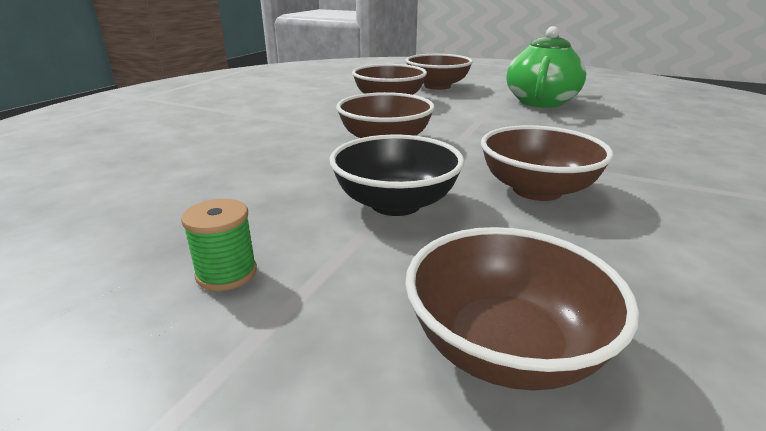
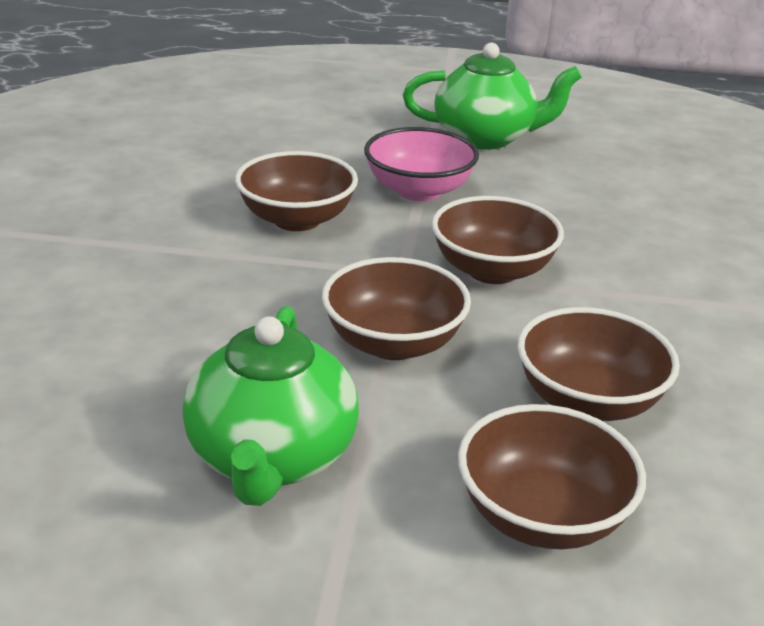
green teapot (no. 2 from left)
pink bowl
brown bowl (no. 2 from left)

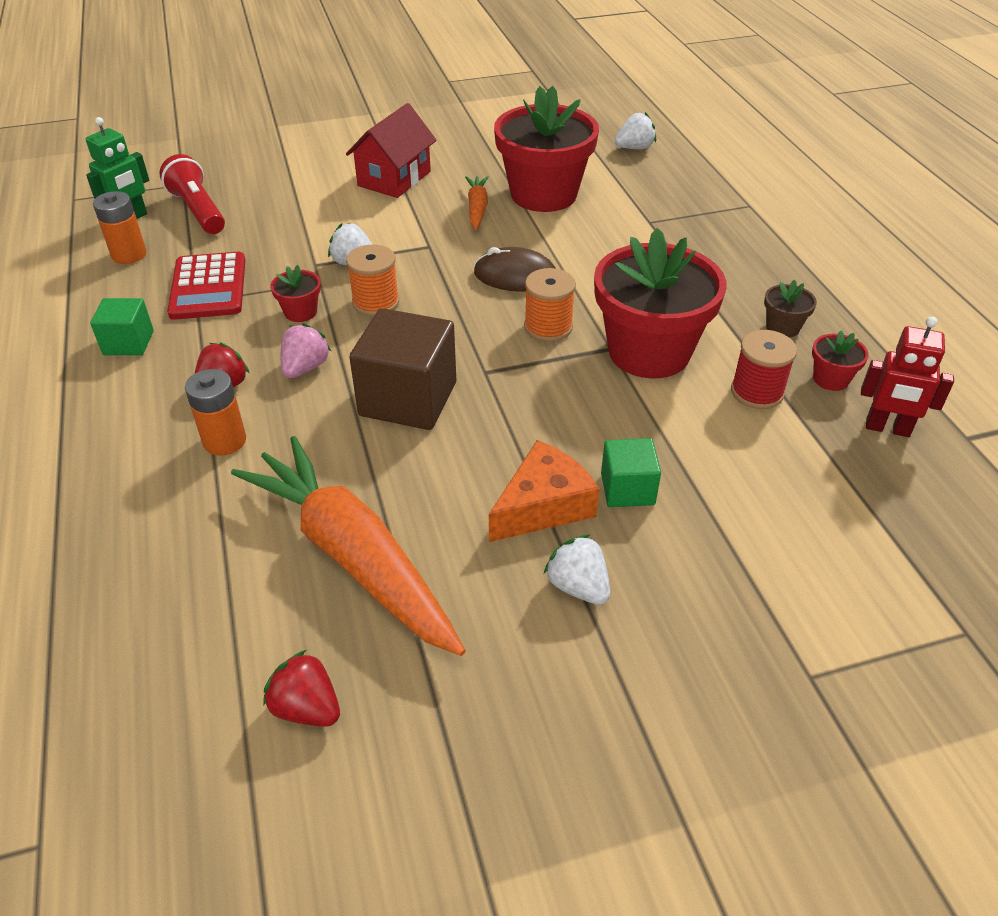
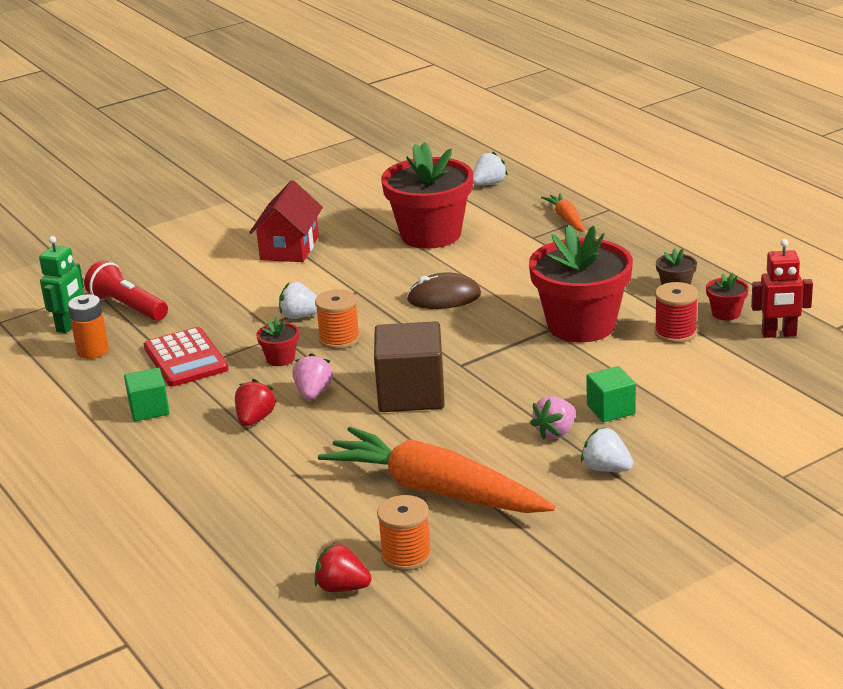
orange battery (no. 2 from left in the first image)
red strawberry (no. 2 from left)
orange carrot (no. 2 from left)
pink strawberry (no. 2 from left)
orange spool (no. 2 from left)

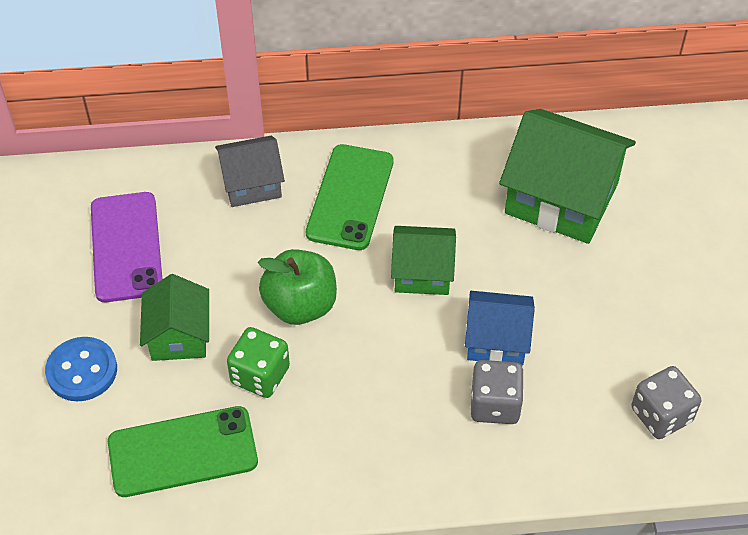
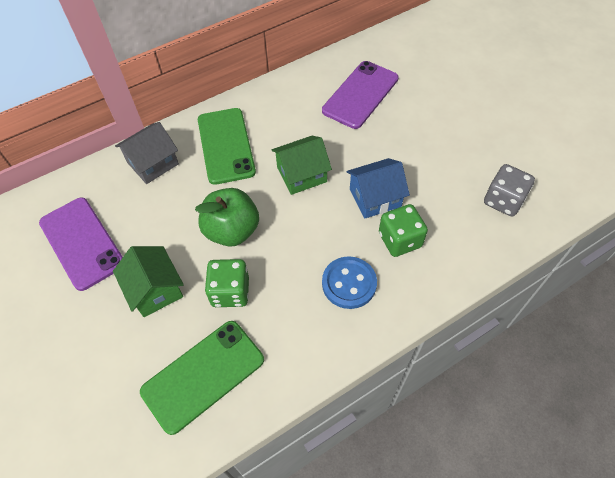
blue button
green dice (no. 2 from left)
purple phone (no. 2 from left)

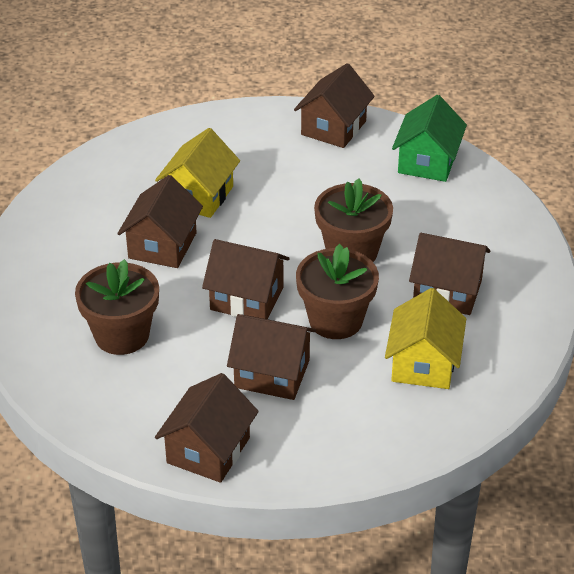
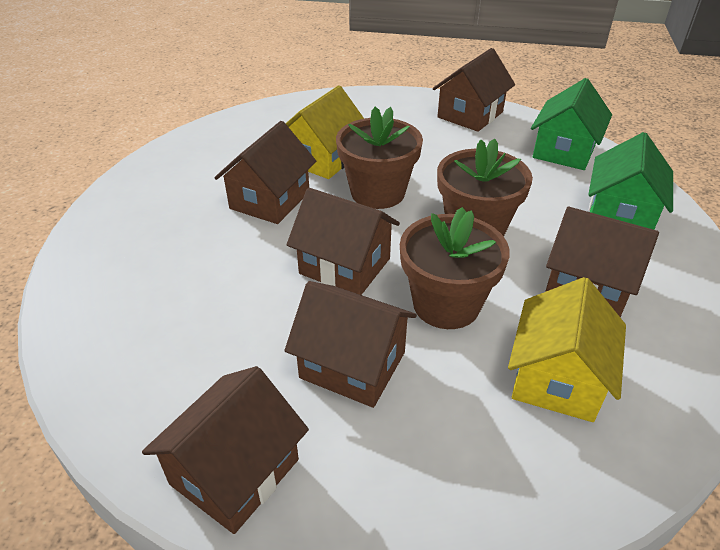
brown flower pot (no. 1 from left)
green house (no. 2 from left)

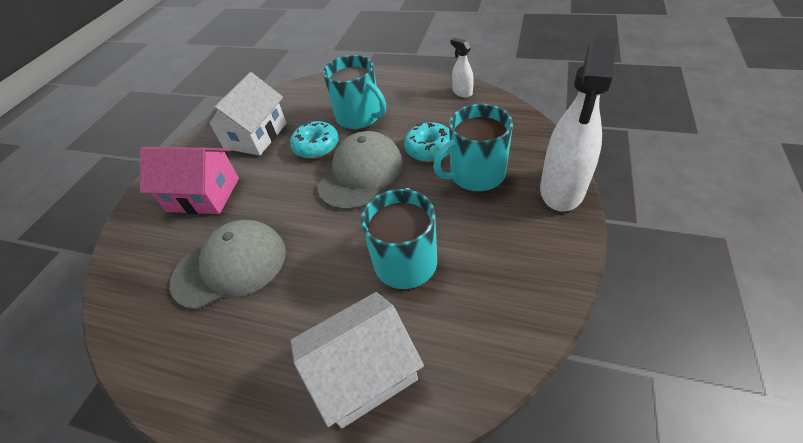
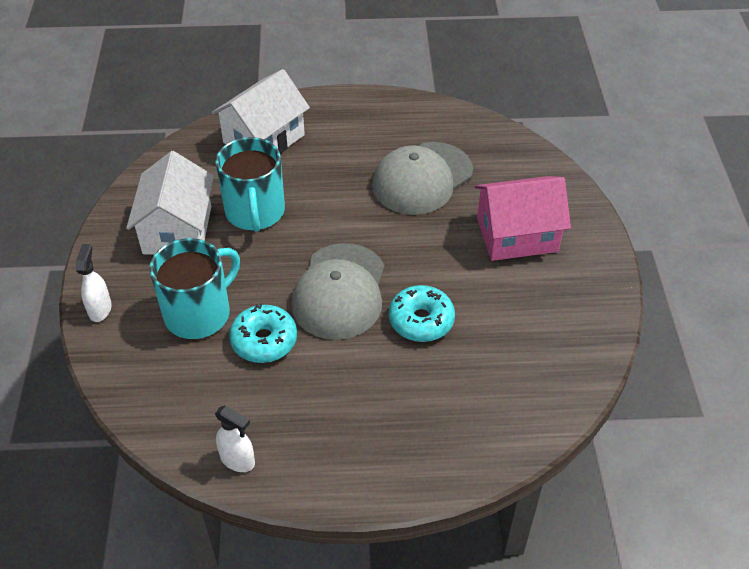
white house (no. 1 from left)
turquoise mug (no. 1 from left in the first image)
white spray bottle (no. 1 from left)

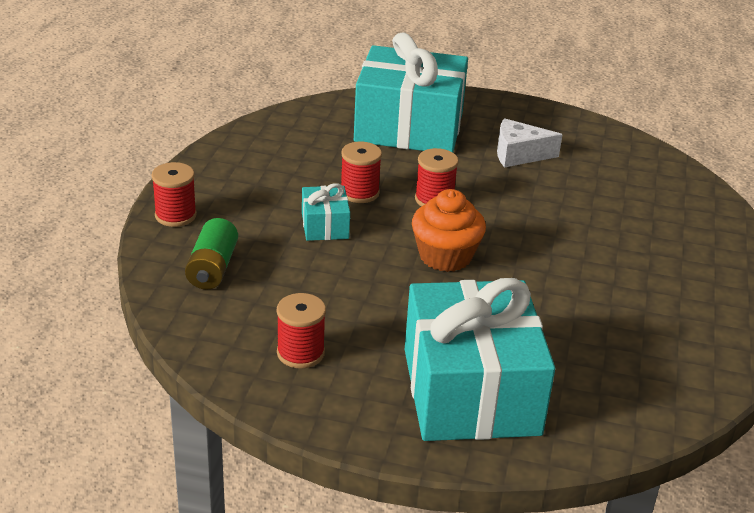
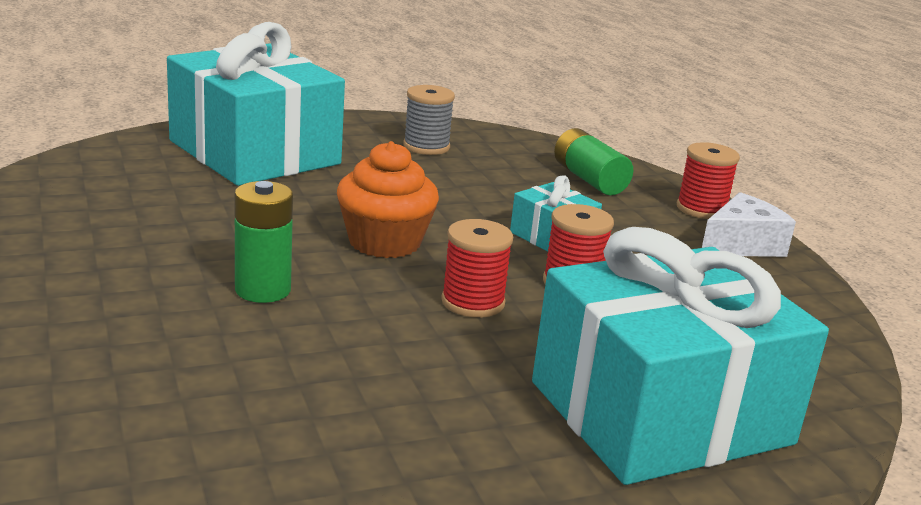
grey spool
white cheese
green battery (no. 1 from left)

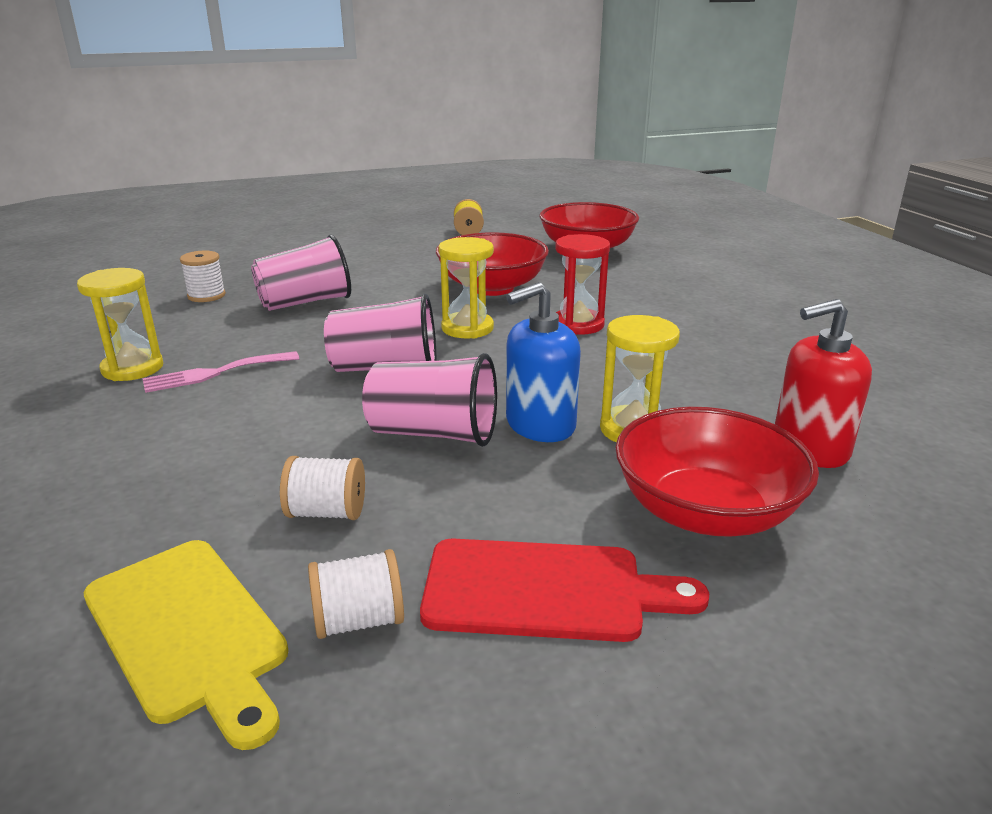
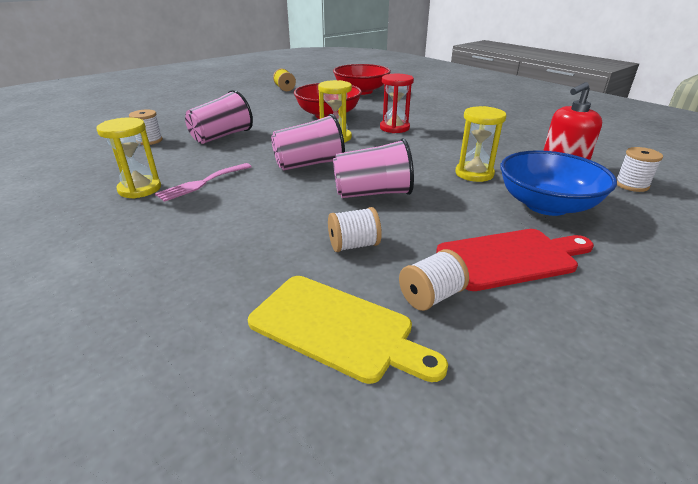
blue soap dispenser
blue bowl
white spool (no. 4 from left)

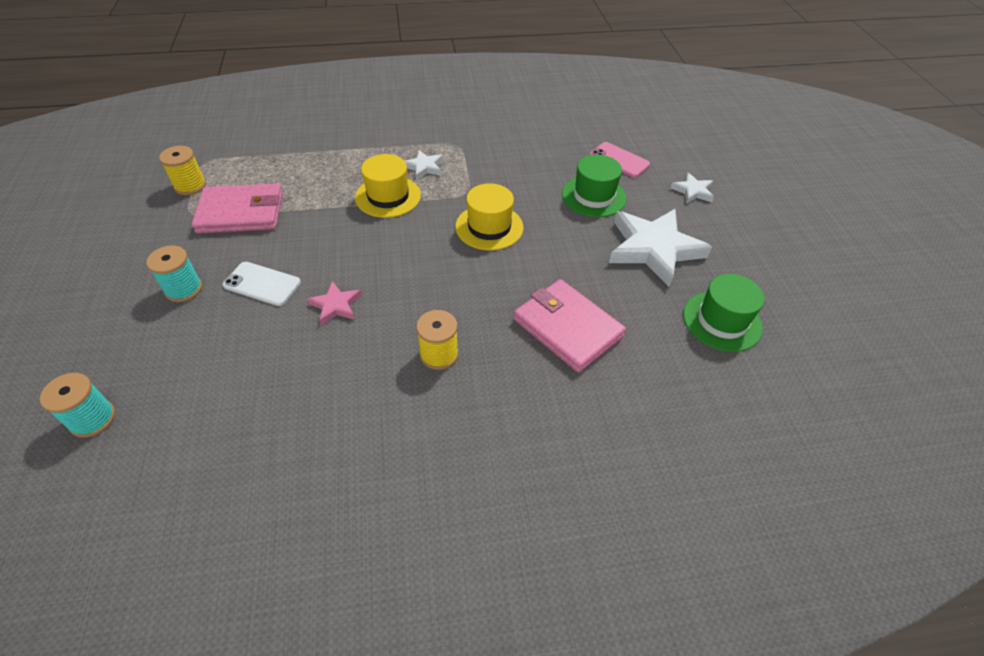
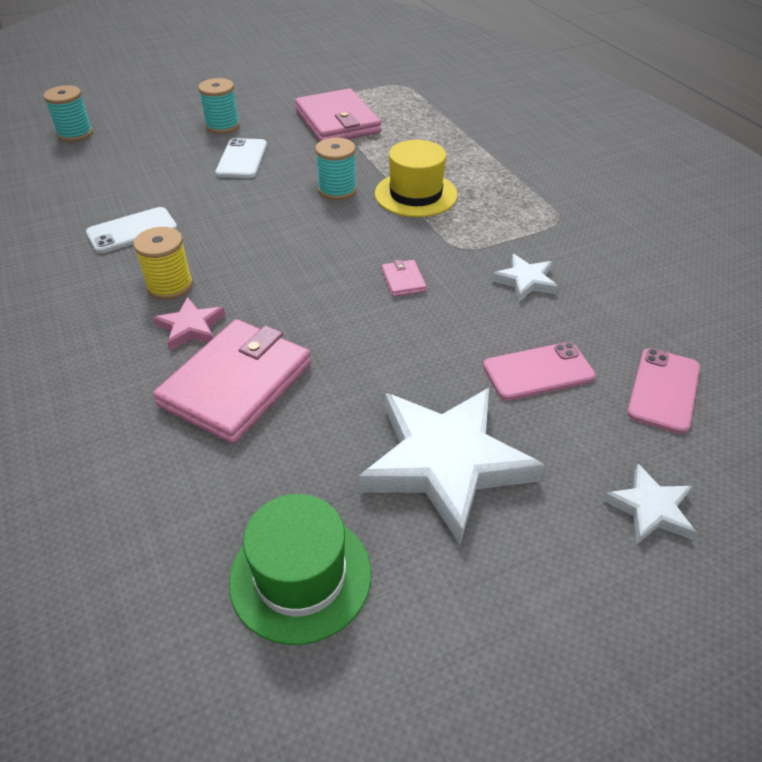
yellow spool (no. 1 from left in the first image)
pink star
white star (no. 2 from left)
pink wallet (no. 3 from left)
pink phone (no. 1 from left)
white phone (no. 1 from left)
turquoise spool (no. 3 from left)

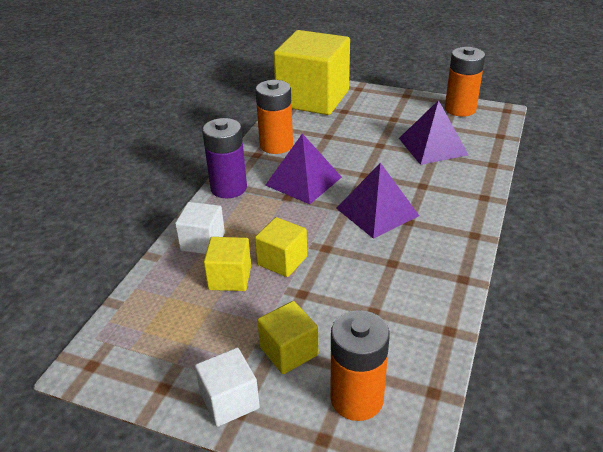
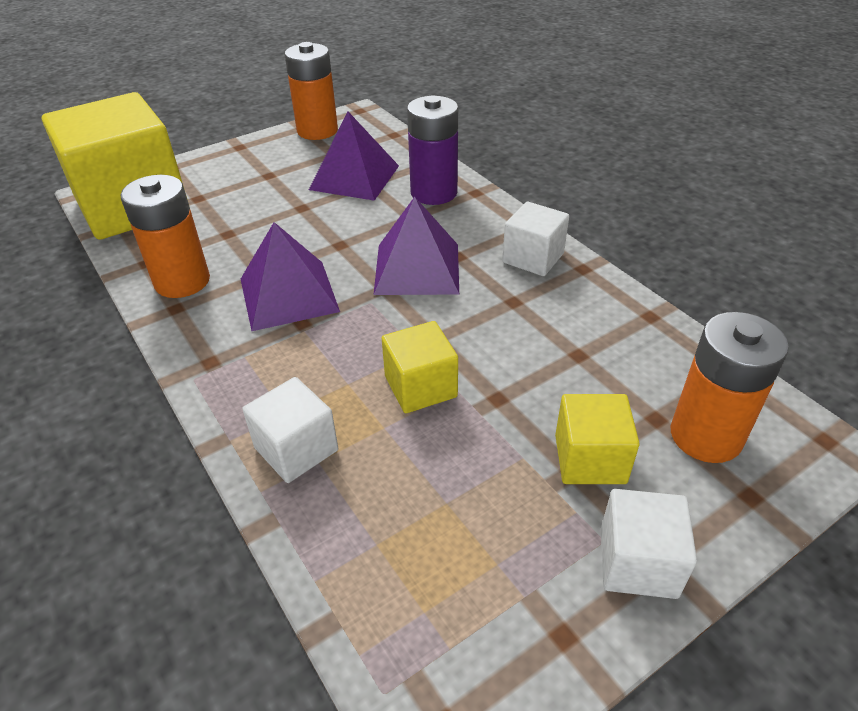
purple battery
yellow cube (no. 1 from left in the first image)
white cube (no. 2 from left)

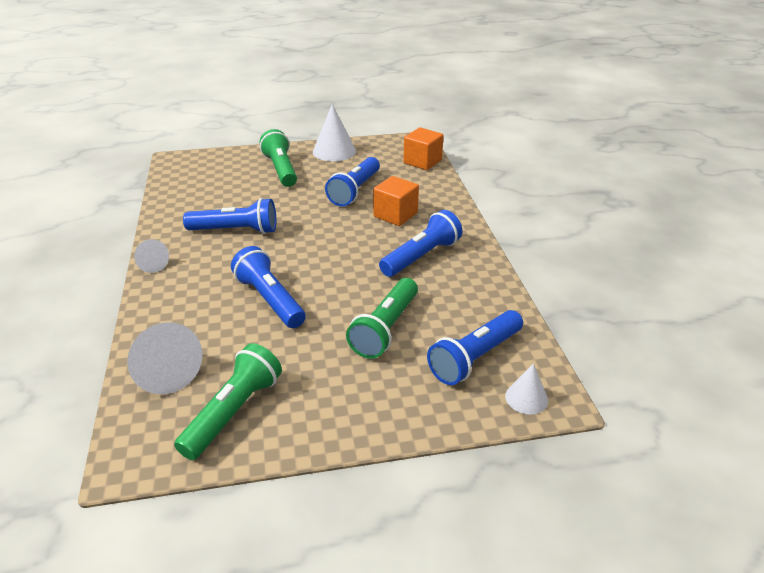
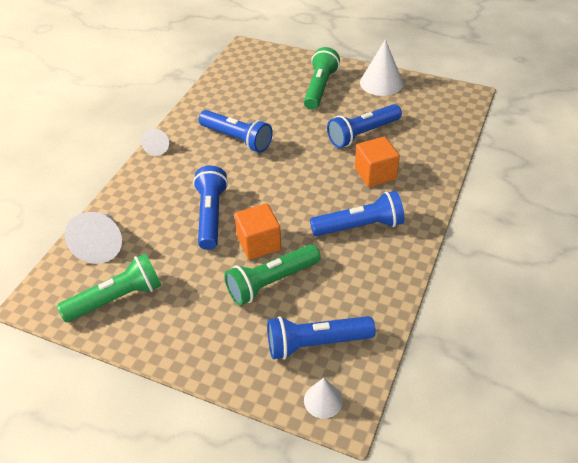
orange cube (no. 1 from left)

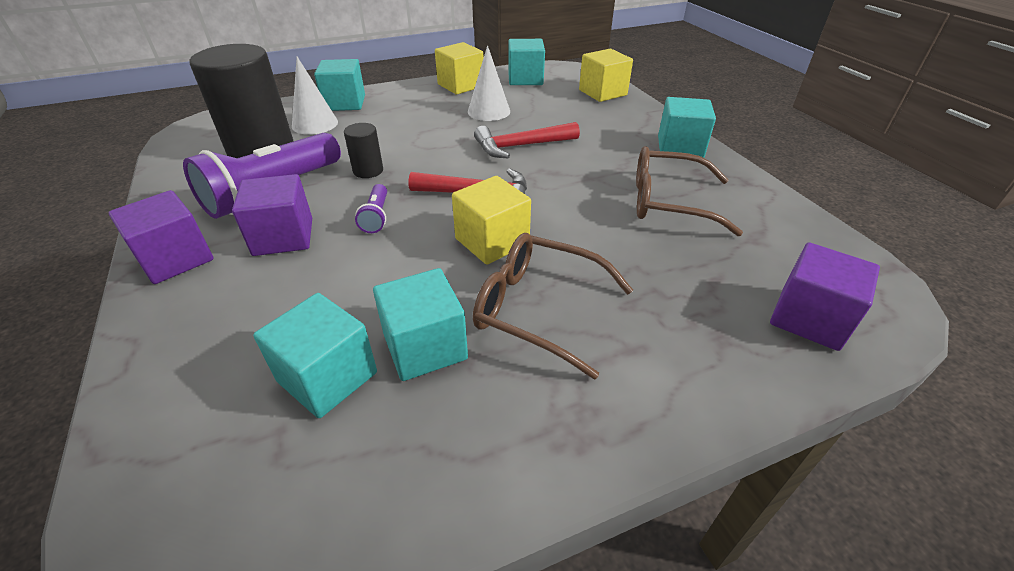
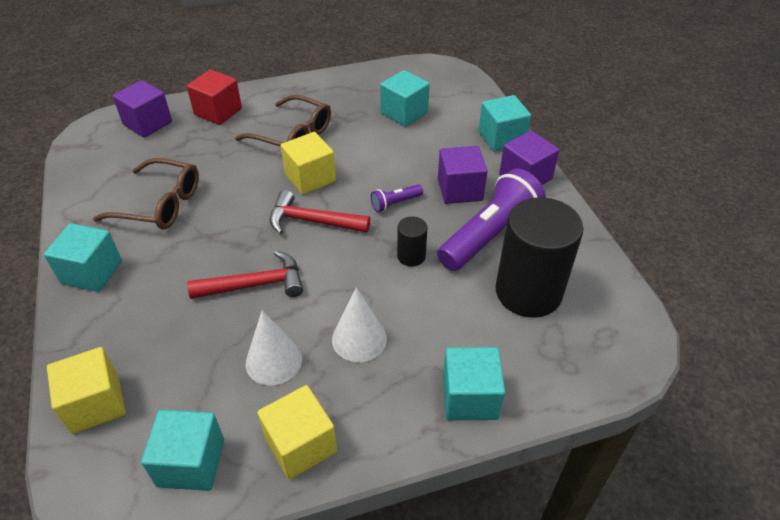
white cone (no. 2 from left)
purple flashlight (no. 1 from left)
turquoise cube (no. 5 from left)
red cube

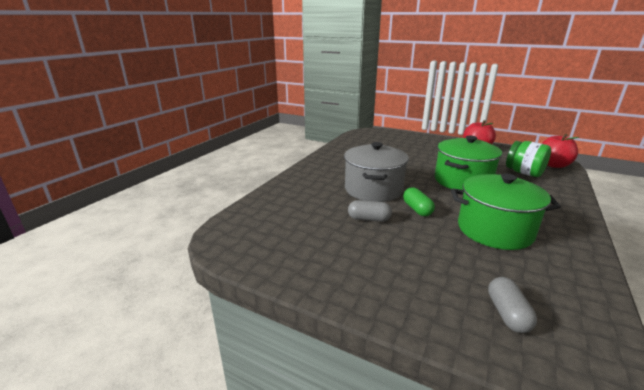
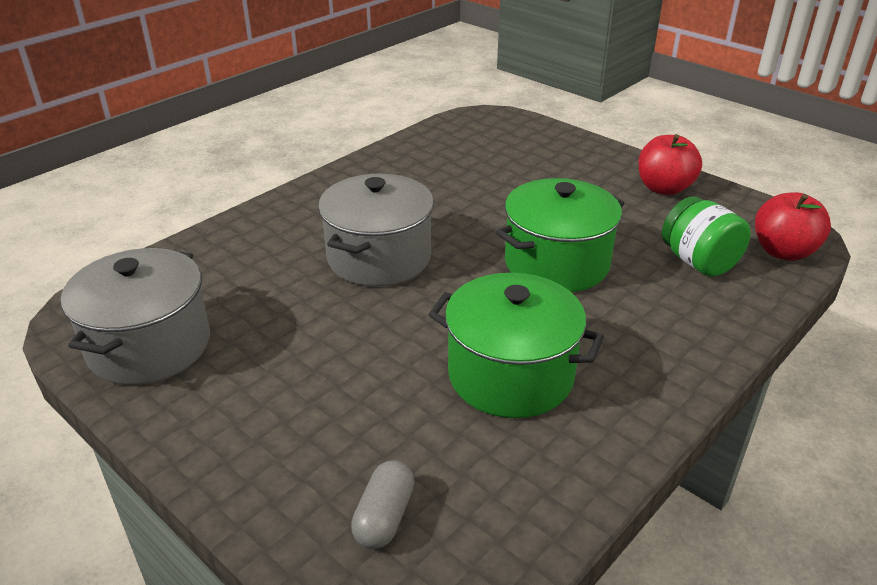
grey capsule (no. 1 from left in the first image)
green capsule
grey pot (no. 1 from left)

